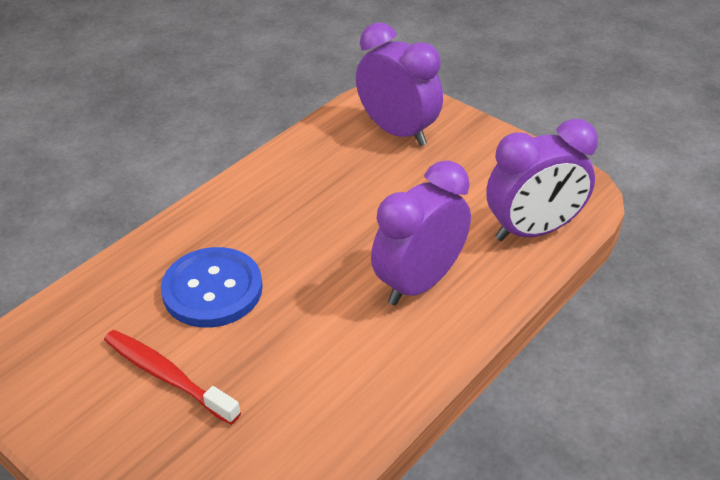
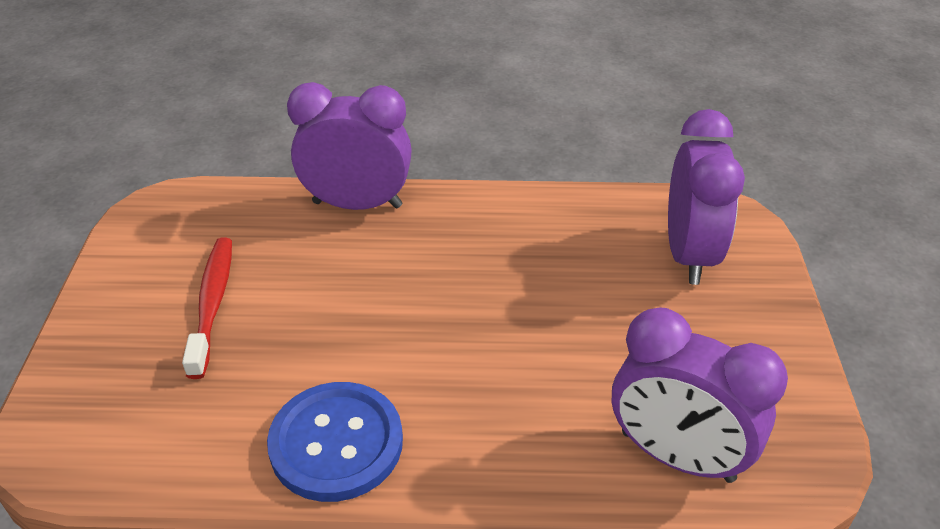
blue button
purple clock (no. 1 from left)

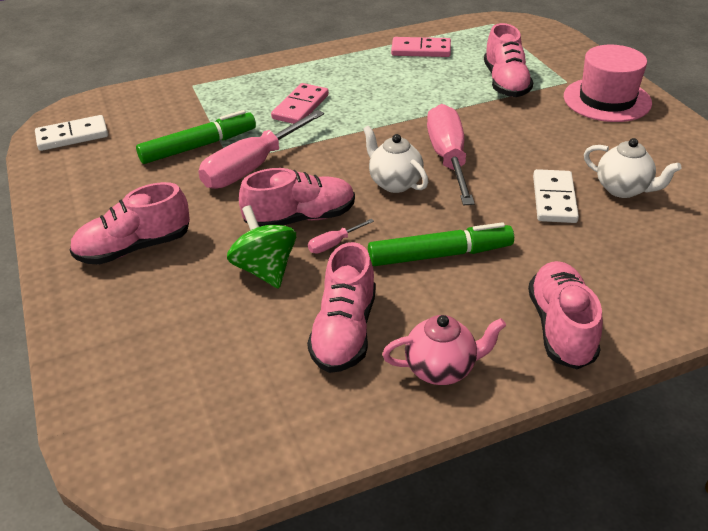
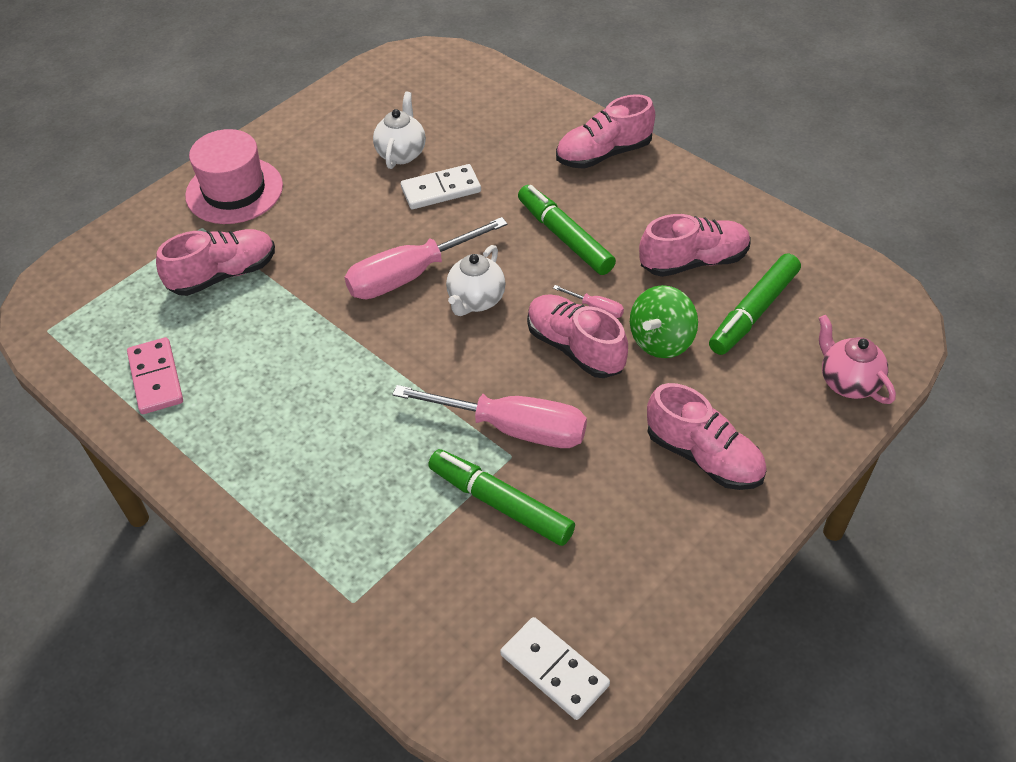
pink domino (no. 1 from left in the first image)
pink teapot
green marker (no. 3 from left)

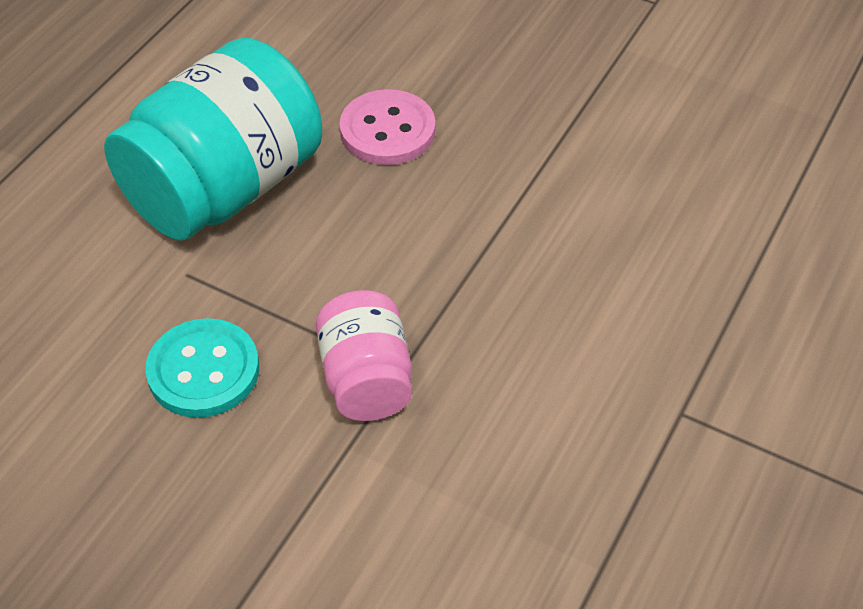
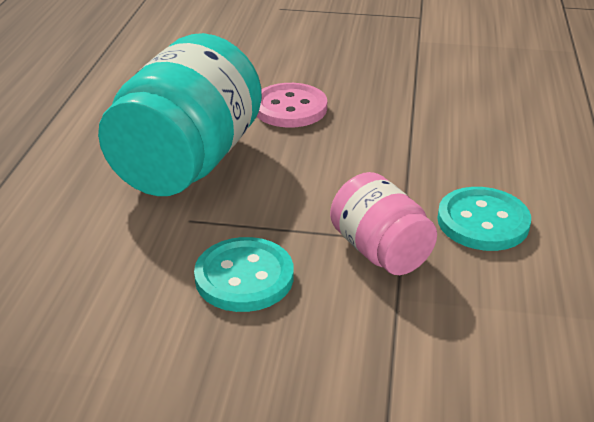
turquoise button (no. 2 from left)

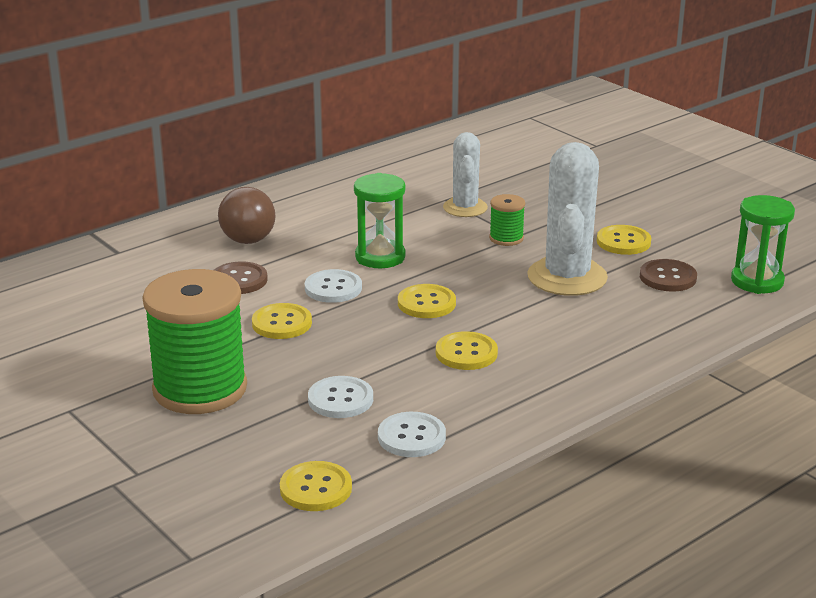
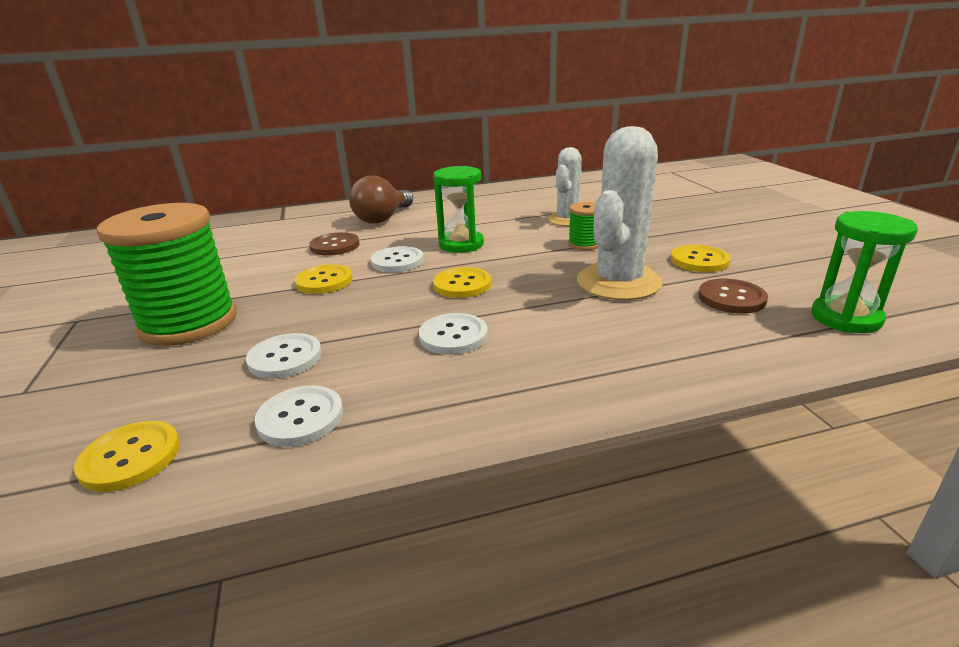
white button (no. 4 from left)

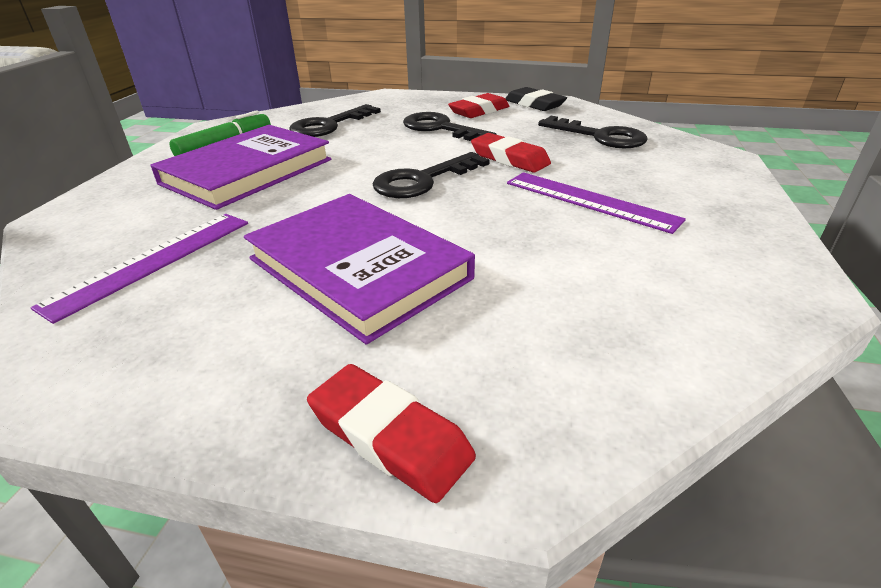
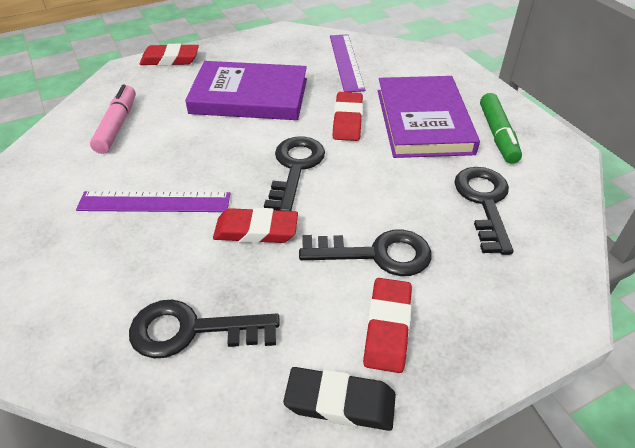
pink marker
red eraser (no. 3 from left)

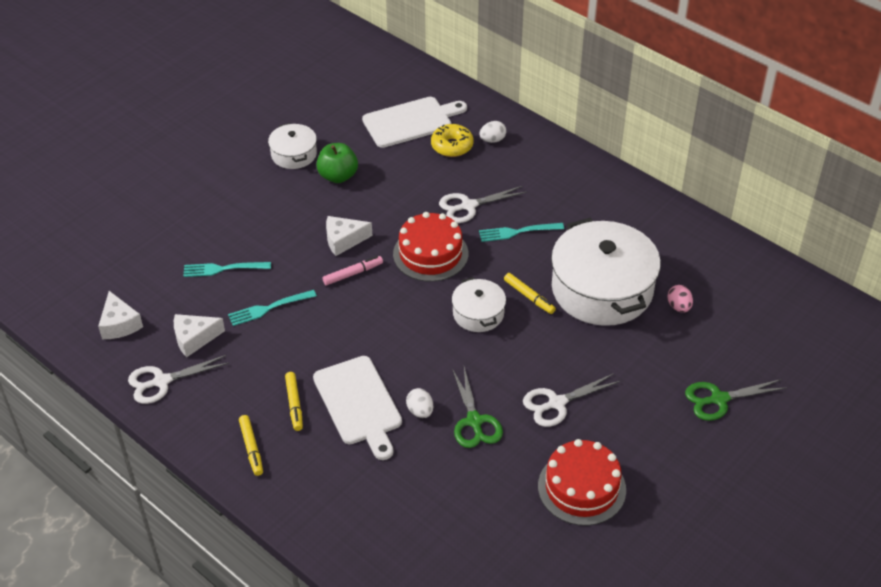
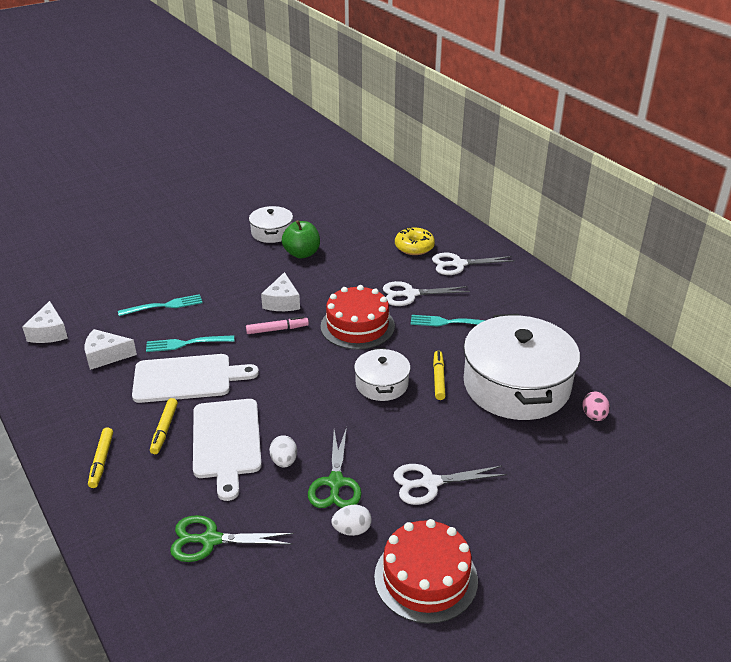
white scissors (no. 3 from left)
turquoise fork (no. 1 from left)
white cheese (no. 3 from left)
white cutting board (no. 1 from left)
white egg (no. 2 from left)
yellow marker (no. 3 from left)
green scissors (no. 1 from left)

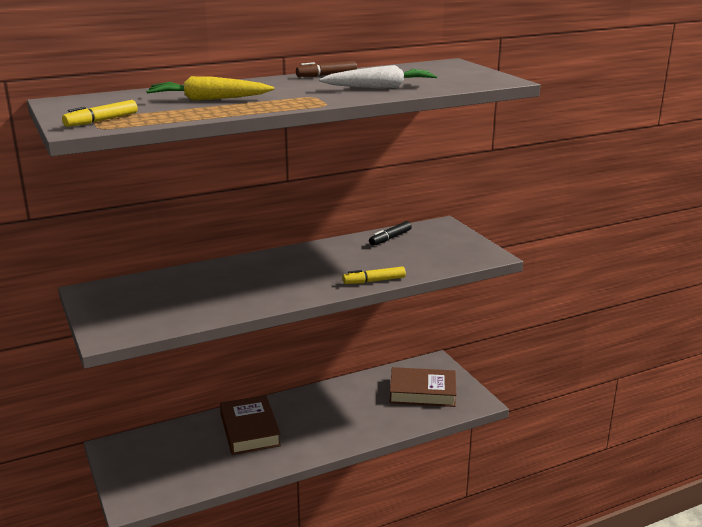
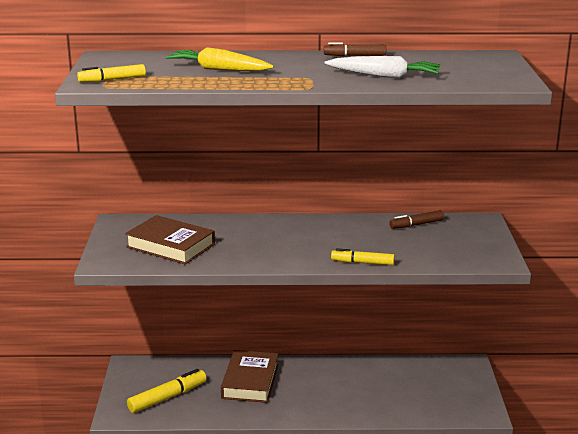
brown marker (no. 2 from left)
brown book (no. 1 from left)
yellow marker (no. 2 from left)

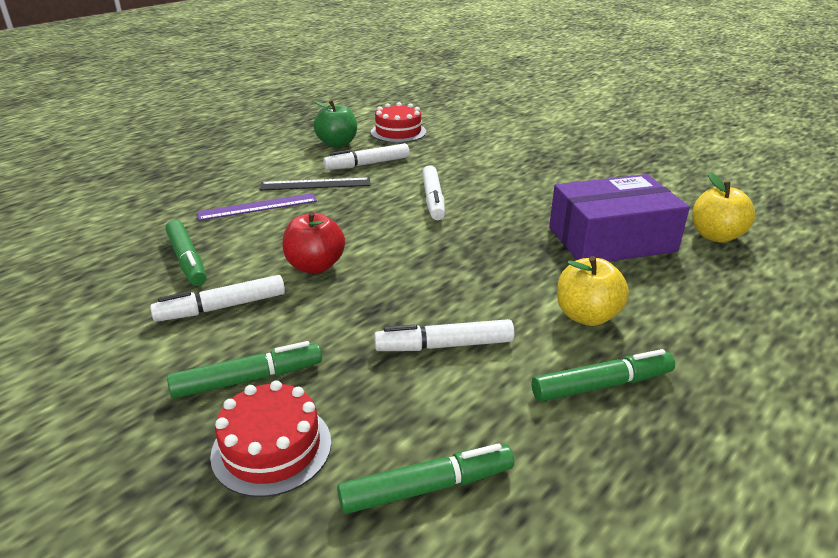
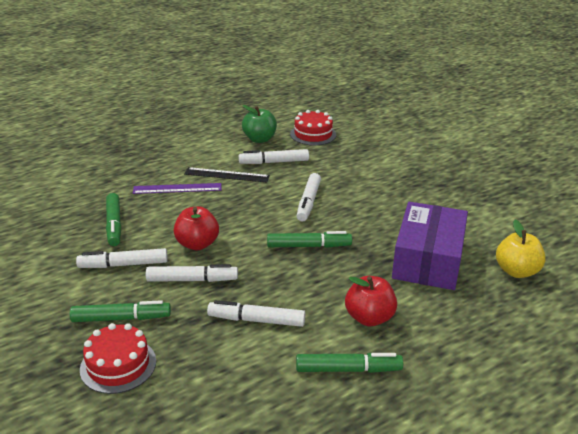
green marker (no. 3 from left)
purple box
red apple (no. 2 from left)
white marker (no. 2 from left)

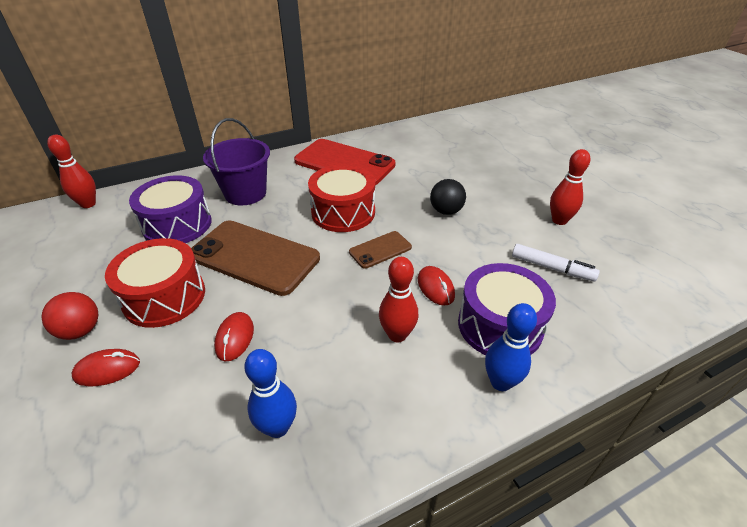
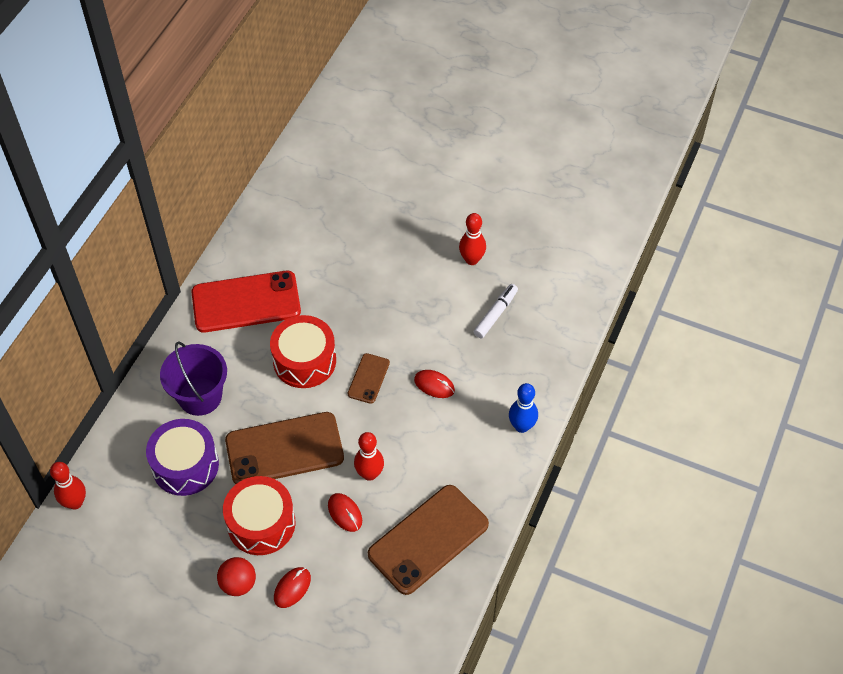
brown phone (no. 3 from left)
red bowling pin (no. 2 from left)
black ball
purple drum (no. 2 from left in the first image)
white marker

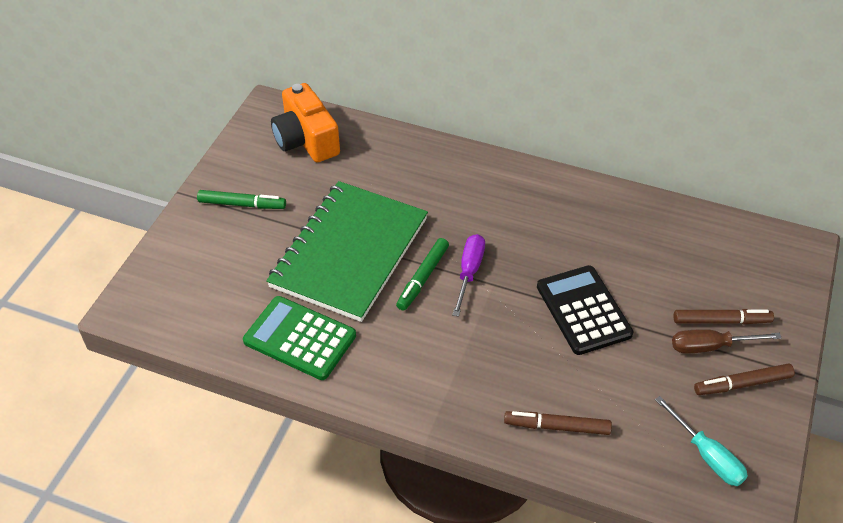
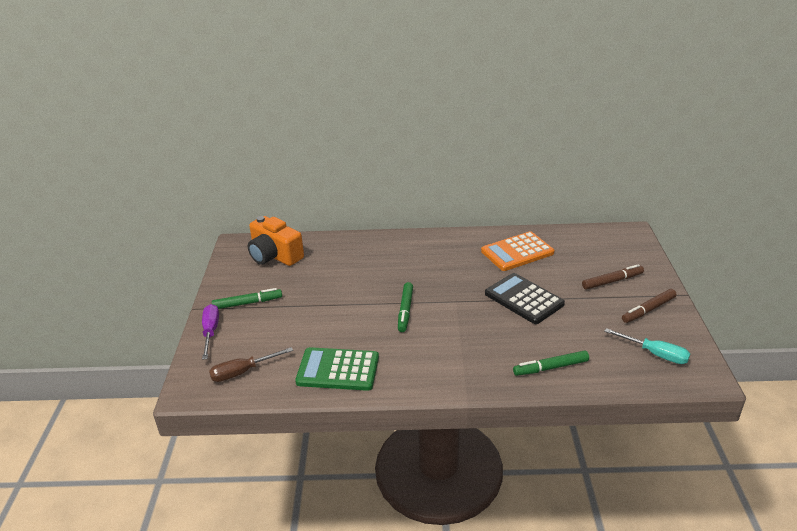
green notebook
purple screwdriver
green marker (no. 3 from left)
brown screwdriver
orange calculator

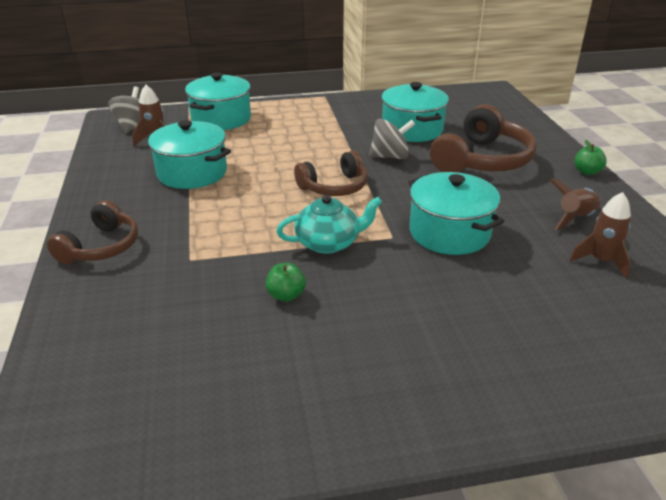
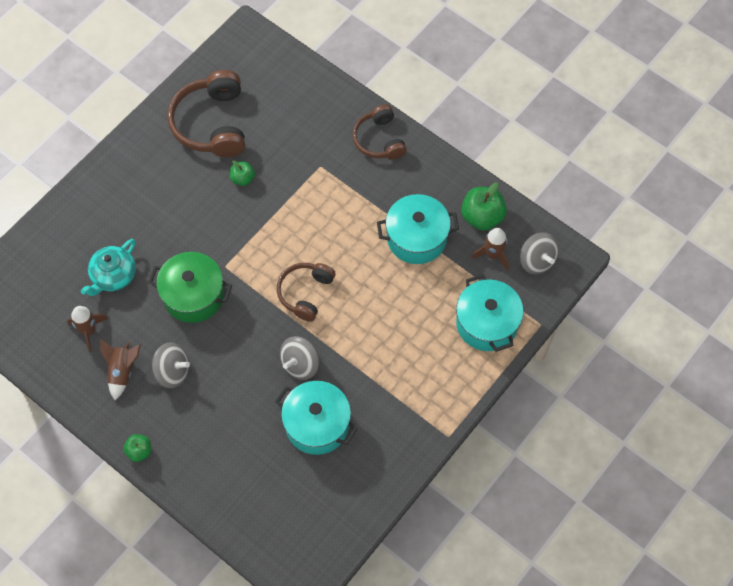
turquoise teapot
green pot
brown headphones (no. 1 from left)
grey spinning top (no. 1 from left)
green apple (no. 3 from left)

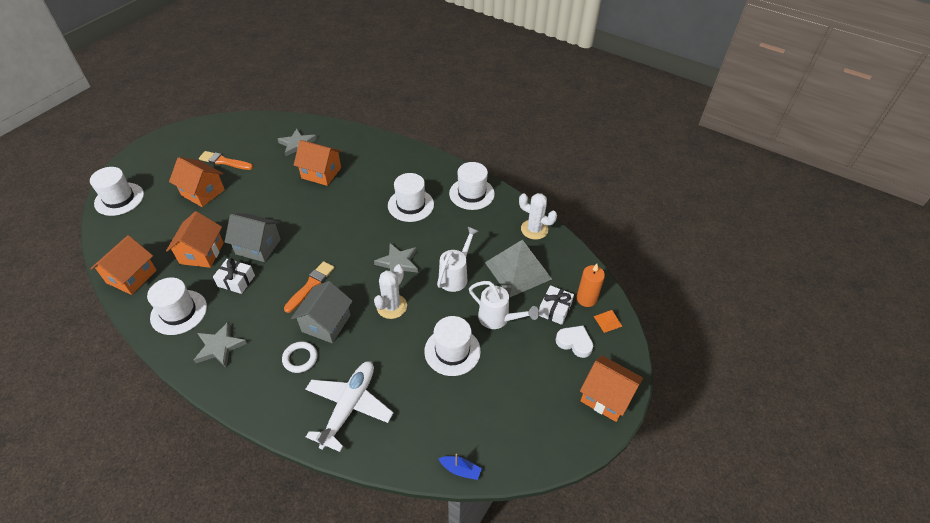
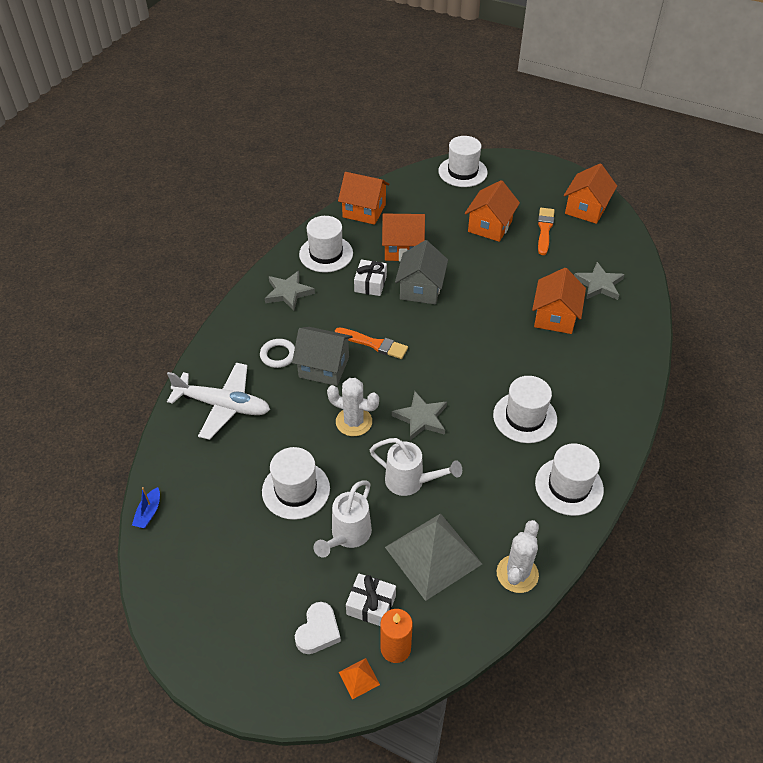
orange house (no. 5 from left)

